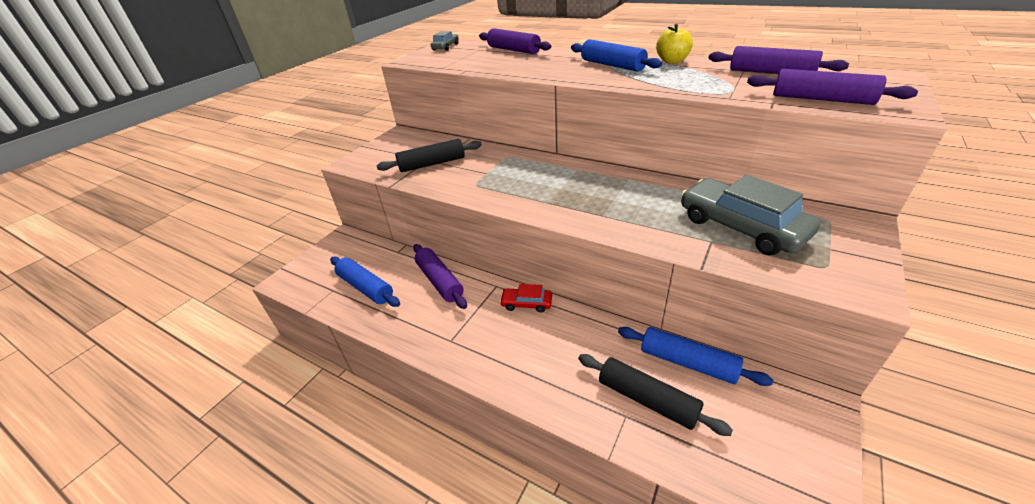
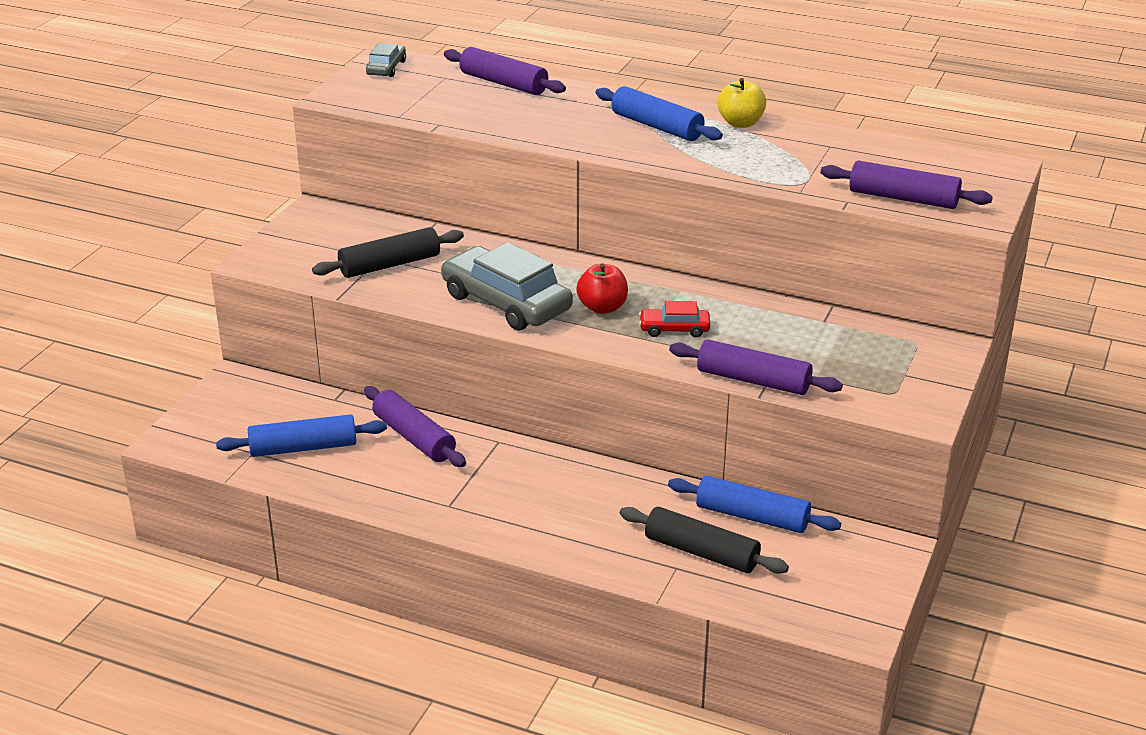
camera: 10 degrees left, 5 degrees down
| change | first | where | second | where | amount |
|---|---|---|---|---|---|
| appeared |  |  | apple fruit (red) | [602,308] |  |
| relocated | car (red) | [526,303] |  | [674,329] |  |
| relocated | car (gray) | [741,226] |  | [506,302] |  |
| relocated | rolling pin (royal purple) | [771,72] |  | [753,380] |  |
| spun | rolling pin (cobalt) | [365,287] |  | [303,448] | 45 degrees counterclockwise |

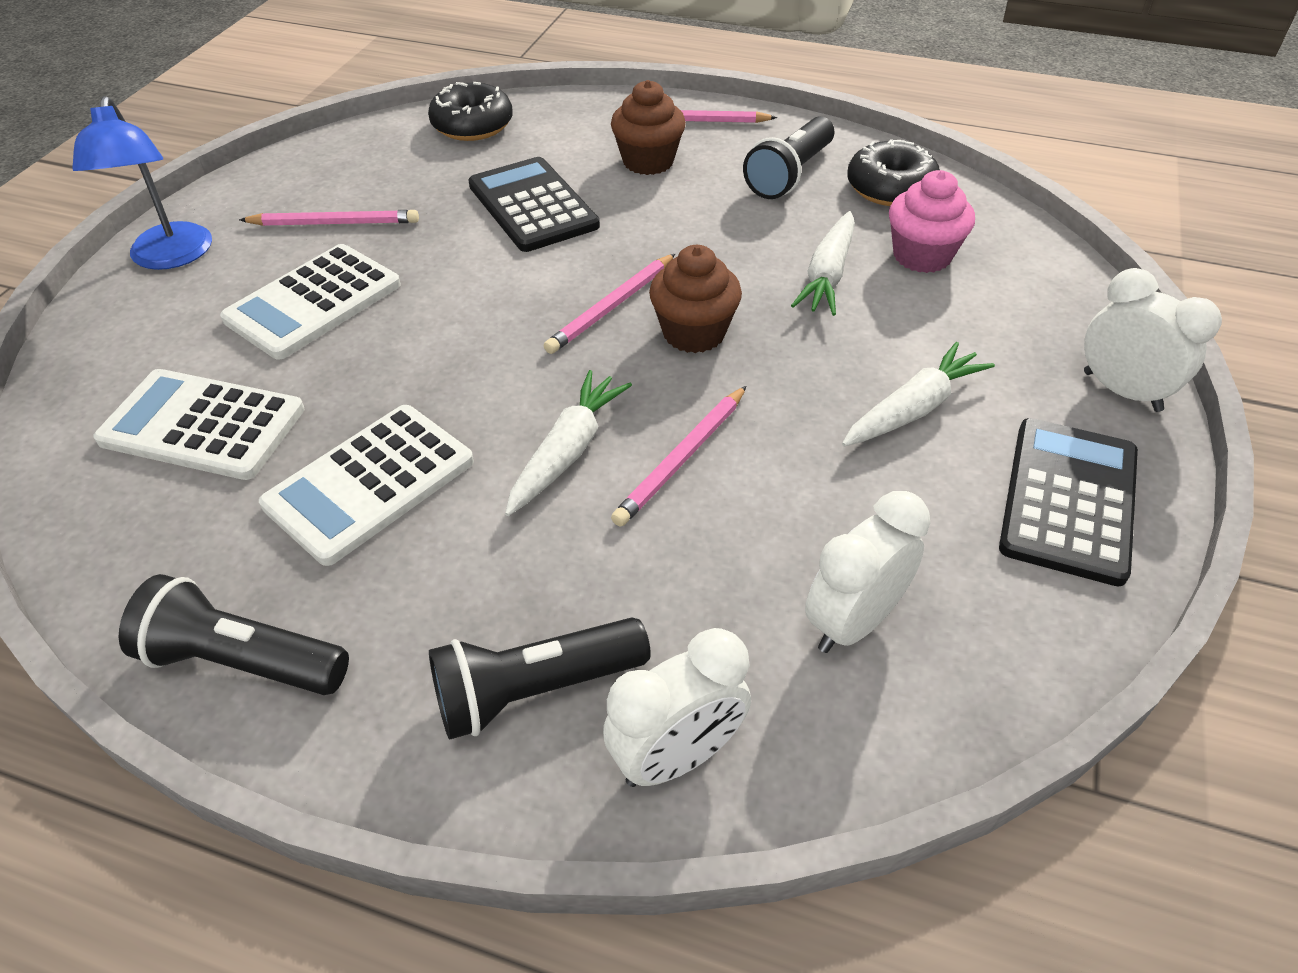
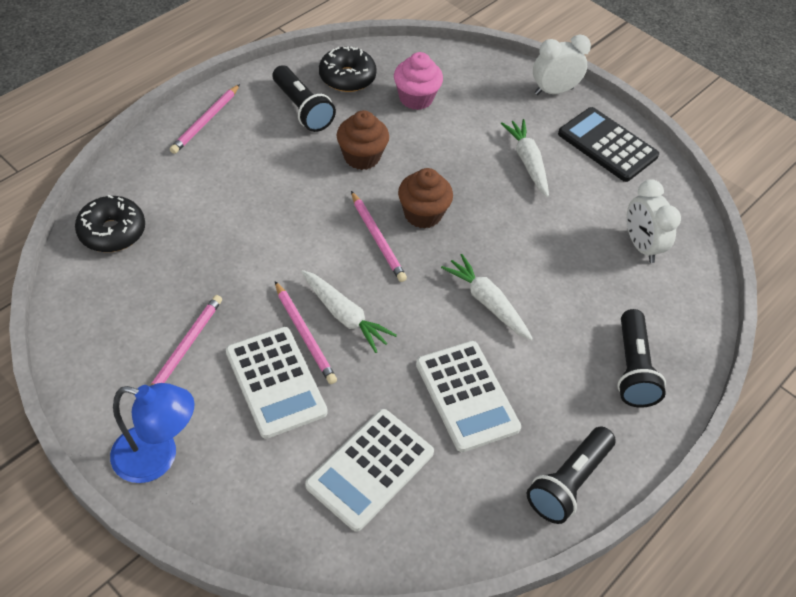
camera: 70 degrees left, 5 degrees up
| change | first | where | second | where | amount |
|---|---|---|---|---|---|
| missing | pocket calculator (ebony) | [533,206] |  |  |  |
| missing | clock (white) | [676,756] |  |  |  |
| relocated | cupcake (dark brown) | [648,161] |  | [361,157] |  |
| relocated | wooden pencil (pink) | [682,458] |  | [304,334] |  |
| relocated | root vegetable (white) | [828,274] |  | [344,315] |  |

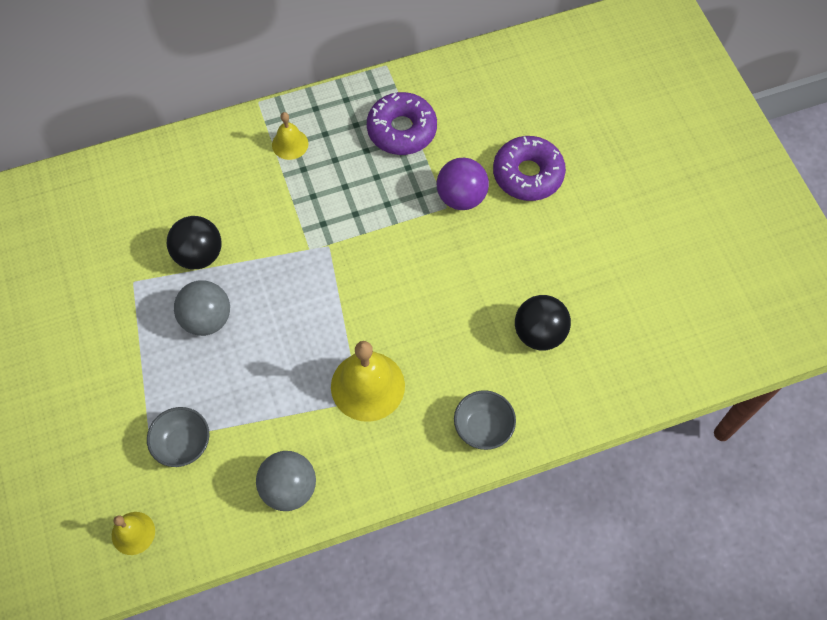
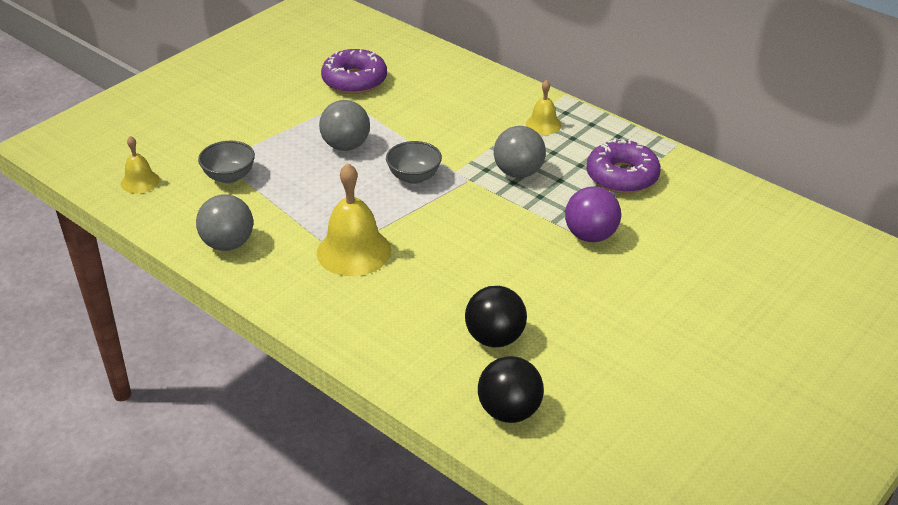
camera: 60 degrees right, 25 degrees down
| change | first | where | second | where | amount |
|---|---|---|---|---|---|
| appeared |  |  | play ball (gray) | [518,172] |  |
| relocated | play ball (ebony) | [199,255] |  | [509,411] |  |
| relocated | serving bowl (gray) | [483,428] |  | [414,177] |  |
| relocated | donut (royal purple) | [528,174] |  | [354,80] |  |

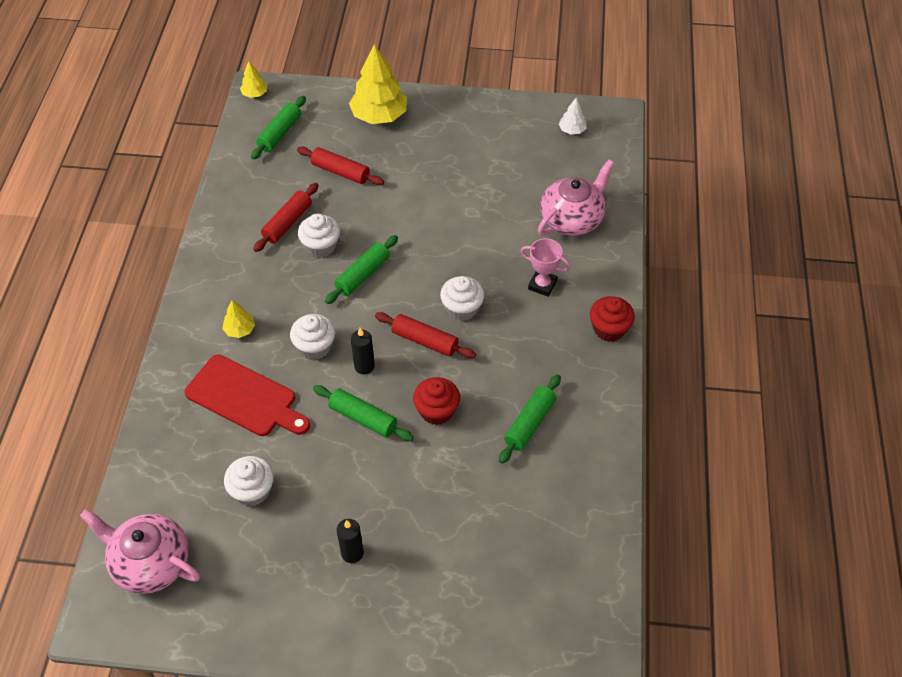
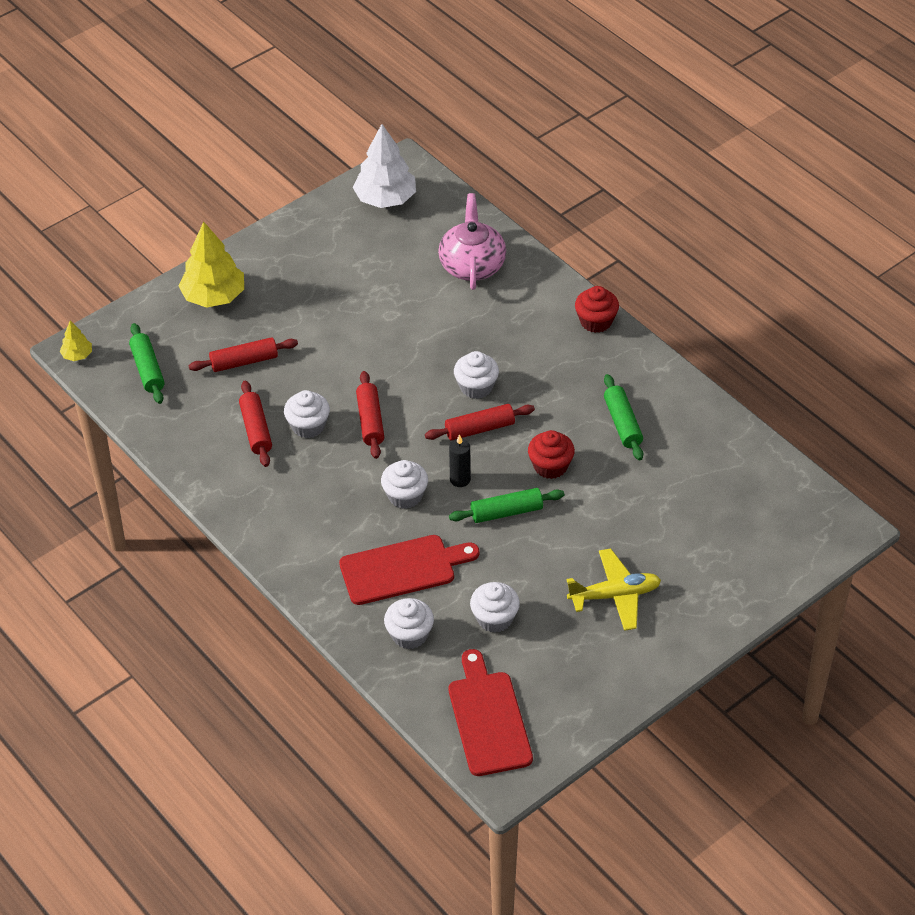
camera: 45 degrees left, 5 degrees down
| change | first | where | second | where | amount |
|---|---|---|---|---|---|
| missing | toy tree (bright yellow) | [240,330] |  |  |  |
| missing | award cup (pink) | [542,285] |  |  |  |
| appeared |  |  | cupcake (white) | [409,635] |  |
| exchanged | teapot (pink) | [150,563] | cutting board (red) | [488,719] |  |
| exchanged | pillar candle (ebony) | [352,553] | plane (bright yellow) | [615,595] |  |
| colour | rolling pin (leaf-green) | [362,275] | rolling pin (red) | [370,421] |  |
| size | toy tree (white) | [572,130] |  | [385,199] | x2.08 |

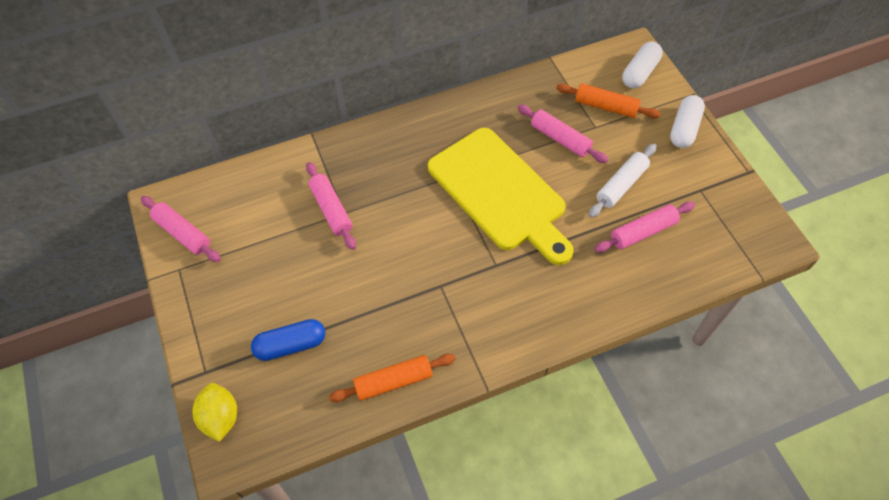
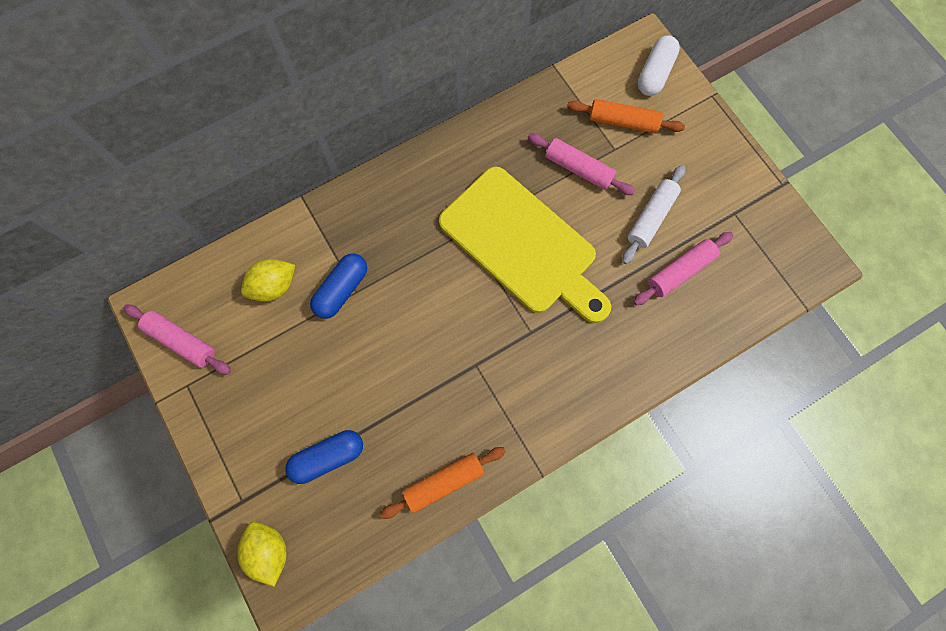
camera: 10 degrees left, 15 degrees up
| change | first | where | second | where | amount |
|---|---|---|---|---|---|
| missing | capsule (white) | [684,129] |  |  |  |
| appeared |  |  | citrus fruit (bright yellow) | [274,286] |  |
| exchanged | rolling pin (pink) | [331,210] | capsule (cobalt) | [342,290] |  |

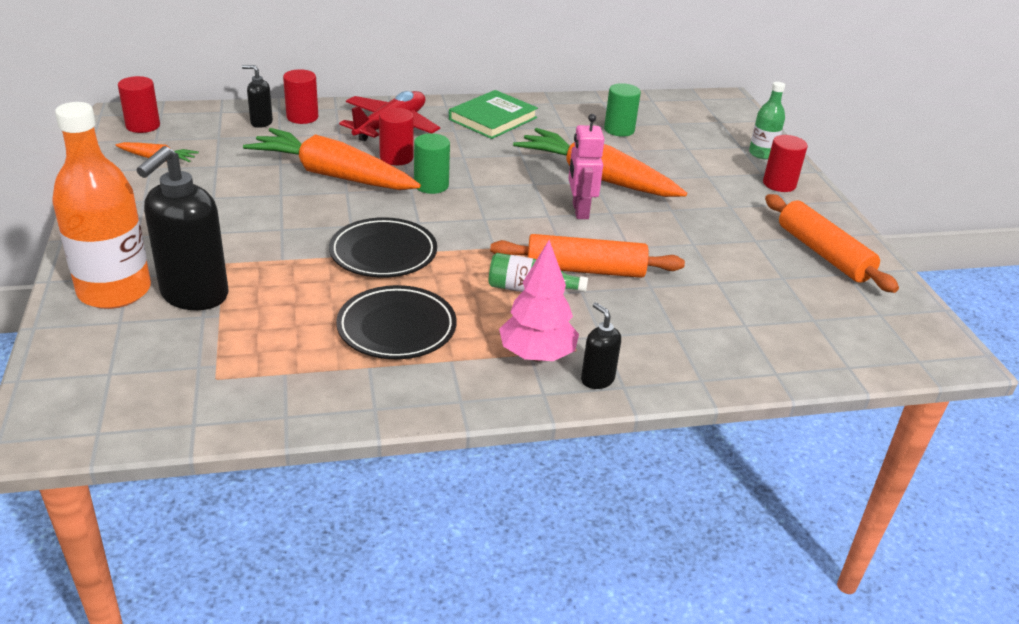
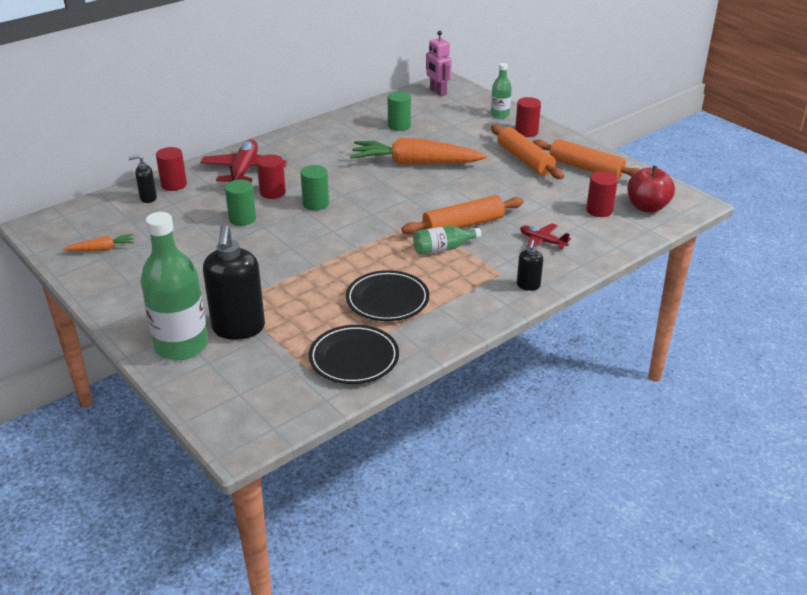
camera: 25 degrees left, 0 degrees up
| change | first | where | second | where | amount |
|---|---|---|---|---|---|
| missing | hardback (leaf-green) | [493,118] |  |  |  |
| missing | toy tree (pink) | [536,355] |  |  |  |
| appeared |  |  | rolling pin (orange) | [525,160] |  |
| appeared |  |  | plane (red) | [542,241] |  |
| appeared |  |  | apple fruit (red) | [647,207] |  |
| relocated | solid cylinder (red) | [143,126] |  | [599,210] |  |
| relocated | flat dish (ebony) | [383,253] |  | [354,358] |  |
| relocated | robot (pink) | [580,211] |  | [438,92] |  |
| exchanged | root vegetable (orange) | [333,175] | solid cylinder (leaf-green) | [242,219] |  |
| colour | drink bottle (orange) | [114,291] | drink bottle (leaf-green) | [181,346] |  |
| spun | pump bottle (ebony) | [597,379] |  | [528,286] | 105 degrees counterclockwise |

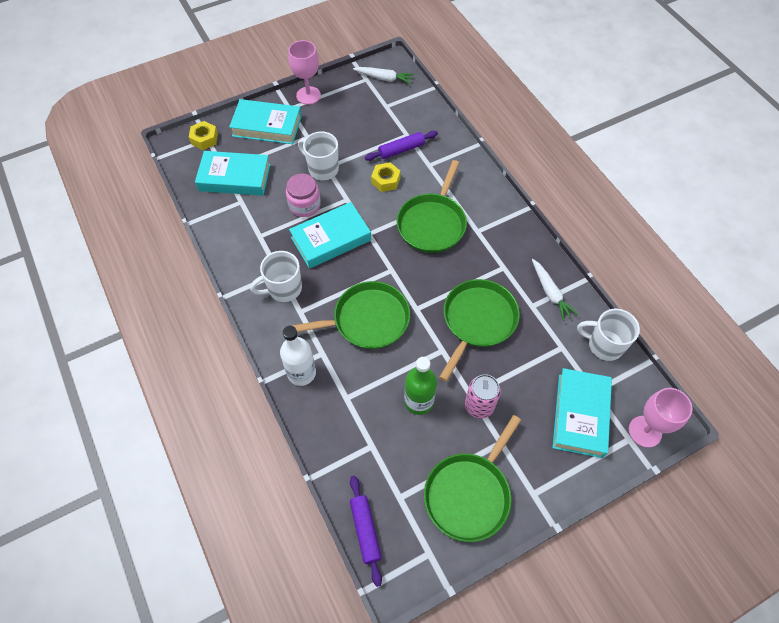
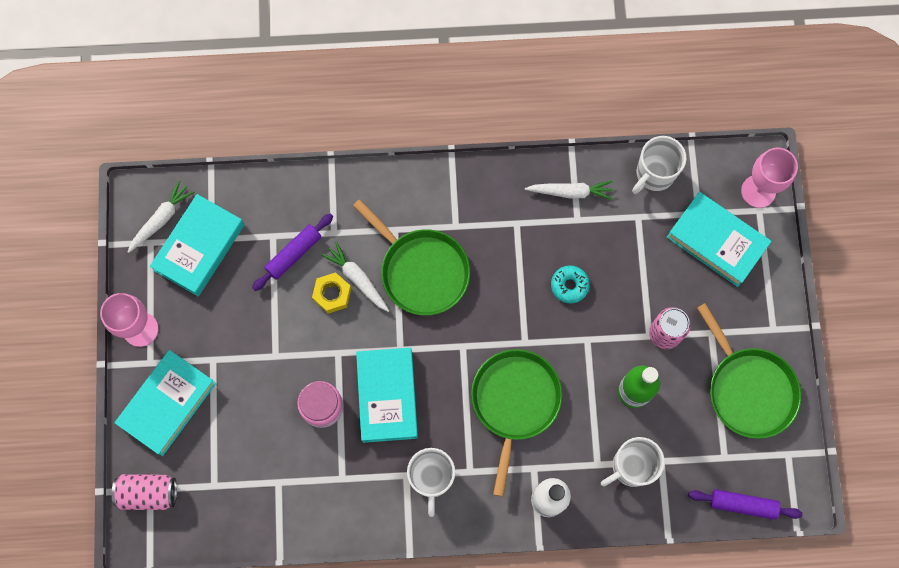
camera: 65 degrees left, 15 degrees up
| change | first | where | second | where | amount |
|---|---|---|---|---|---|
| appeared |  |  | root vegetable (white) | [357,279] |  |
| relocated | hardback (aqua) | [234,177] |  | [199,247] |  |
| relocated | mug (white) | [322,169] |  | [631,467] |  |
| exchanged | hex nut (bright yellow) | [204,139] | tin (pink) | [148,493] |  |
| exchanged | pan (leaf-green) | [477,321] | donut (aqua) | [569,285] |  |
| spun | rolling pin (royal purple) | [401,150] |  | [294,254] | 45 degrees clockwise |

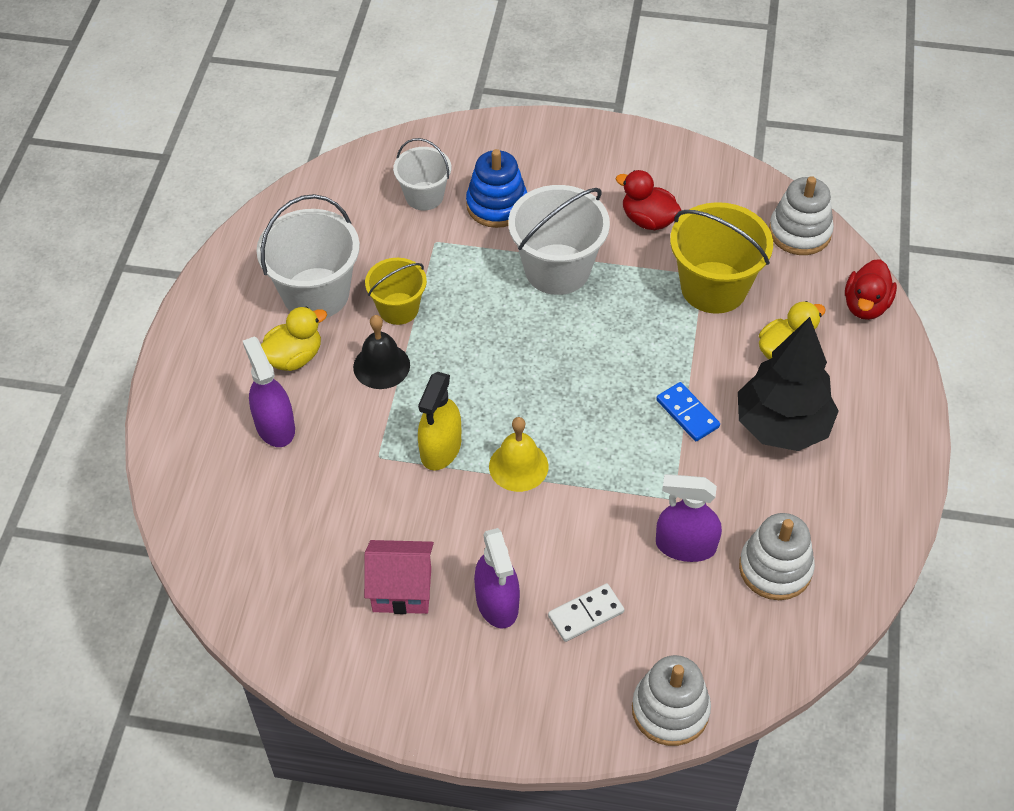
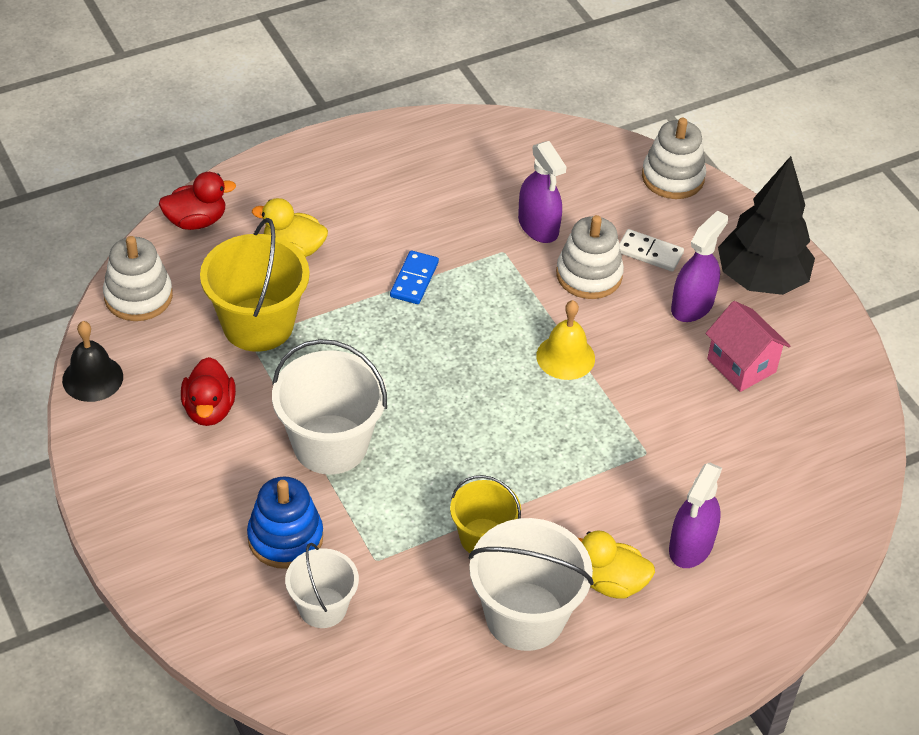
camera: 130 degrees left, 5 degrees down
| change | first | where | second | where | amount |
|---|---|---|---|---|---|
| missing | spray cleaner (bright yellow) | [441,448] |  |  |  |
| relocated | school bell (ebony) | [381,366] |  | [92,378] |  |
| relocated | toy tree (ebony) | [782,427] |  | [761,280] |  |
| relocated | ring stacker (white) | [775,568] |  | [589,275] |  |

